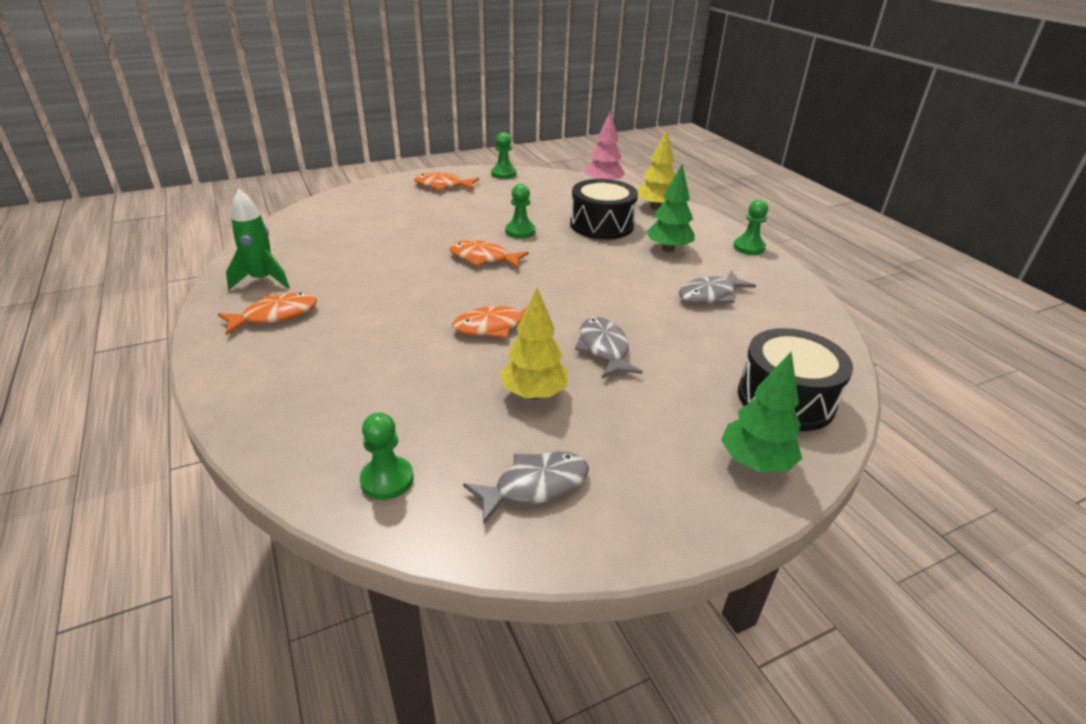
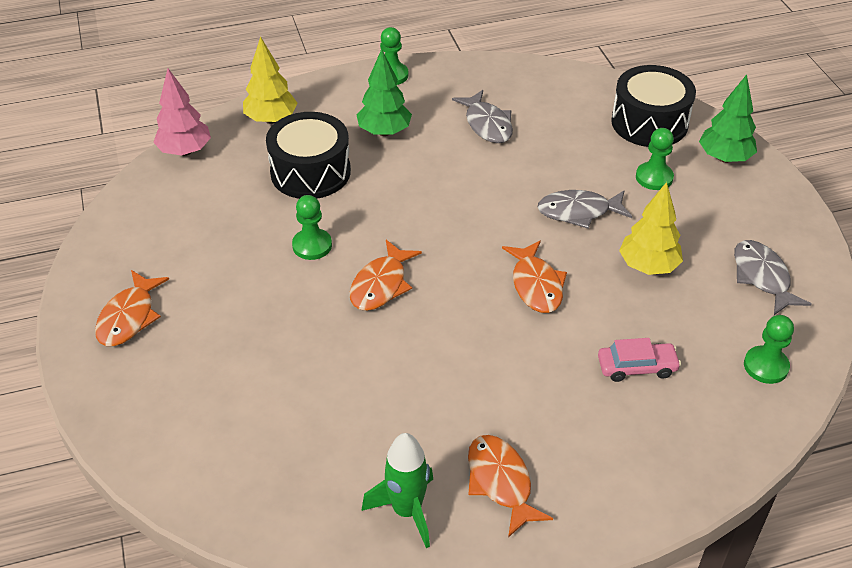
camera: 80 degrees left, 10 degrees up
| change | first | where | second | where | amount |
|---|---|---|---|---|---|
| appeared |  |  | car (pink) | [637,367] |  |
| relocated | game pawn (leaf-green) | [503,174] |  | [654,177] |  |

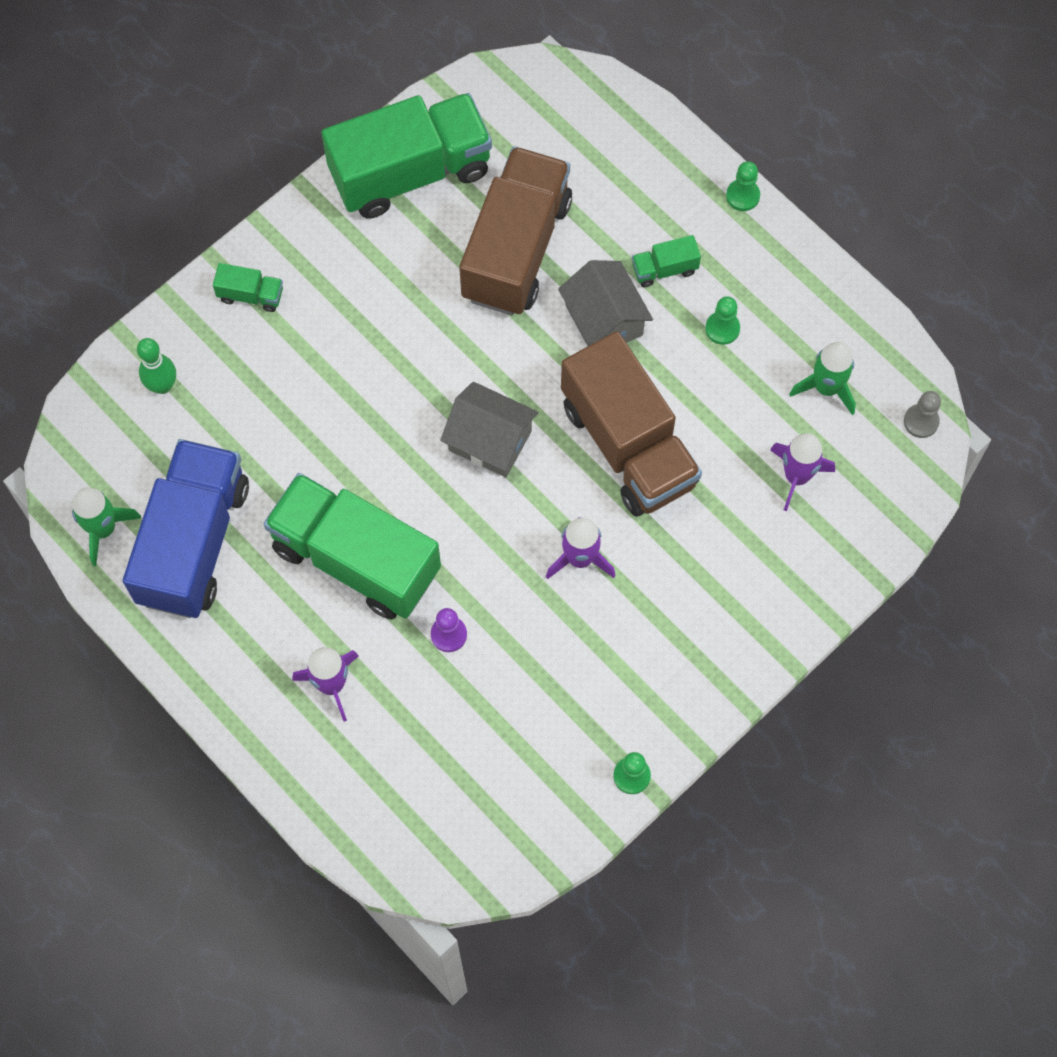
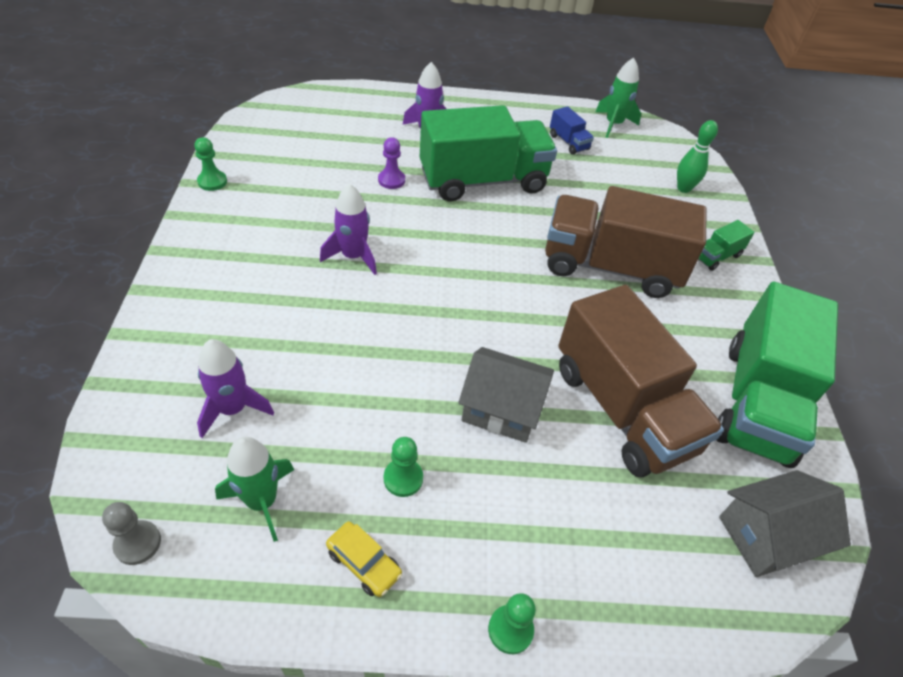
camera: 130 degrees right, 20 degrees down
| change | first | where | second | where | amount |
|---|---|---|---|---|---|
| missing | toy truck (leaf-green) | [664,269] |  |  |  |
| appeared |  |  | car (bright yellow) | [364,563] |  |
| relocated | cottage (gray) | [490,440] |  | [767,536] |  |
| relocated | toy truck (dark brown) | [628,445] |  | [610,267] |  |
| size | toy truck (cobalt) | [193,542] |  | [568,142] | x0.41 |

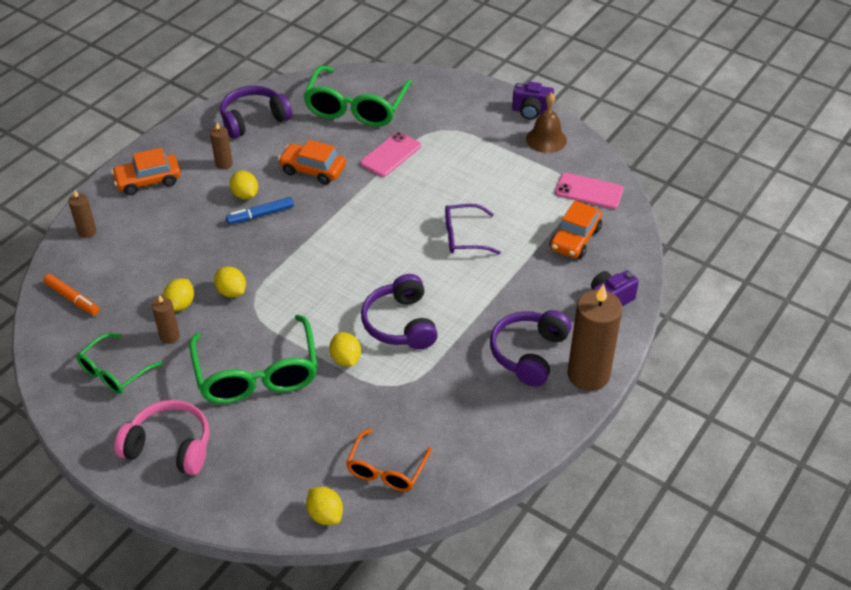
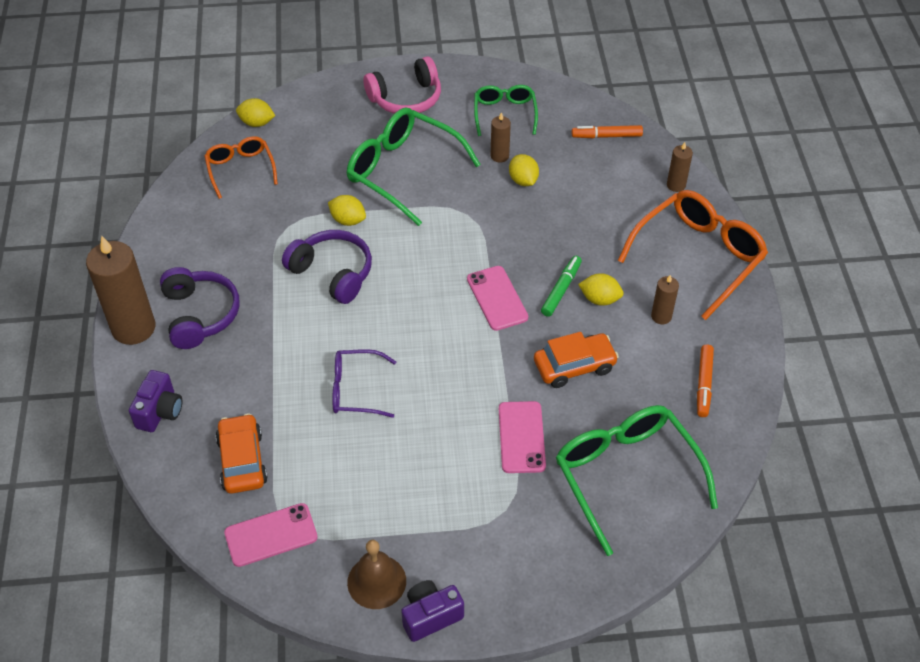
camera: 140 degrees right, 5 degrees up
| change | first | where | second | where | amount |
|---|---|---|---|---|---|
| missing | citrus fruit (bright yellow) | [231,292] |  |  |  |
| appeared |  |  | mobile phone (pink) | [497,298] |  |
| exchanged | car (orange) | [148,181] | eyeglasses (orange) | [699,256] |  |
| exchanged | over-ear headphones (royal purple) | [254,119] | felt pen (orange) | [704,384] |  |
| colour | felt pen (cobalt) | [260,215] | felt pen (leaf-green) | [561,289] |  |
| spun | eyeglasses (royal purple) | [463,236] |  | [355,390] | 135 degrees counterclockwise |

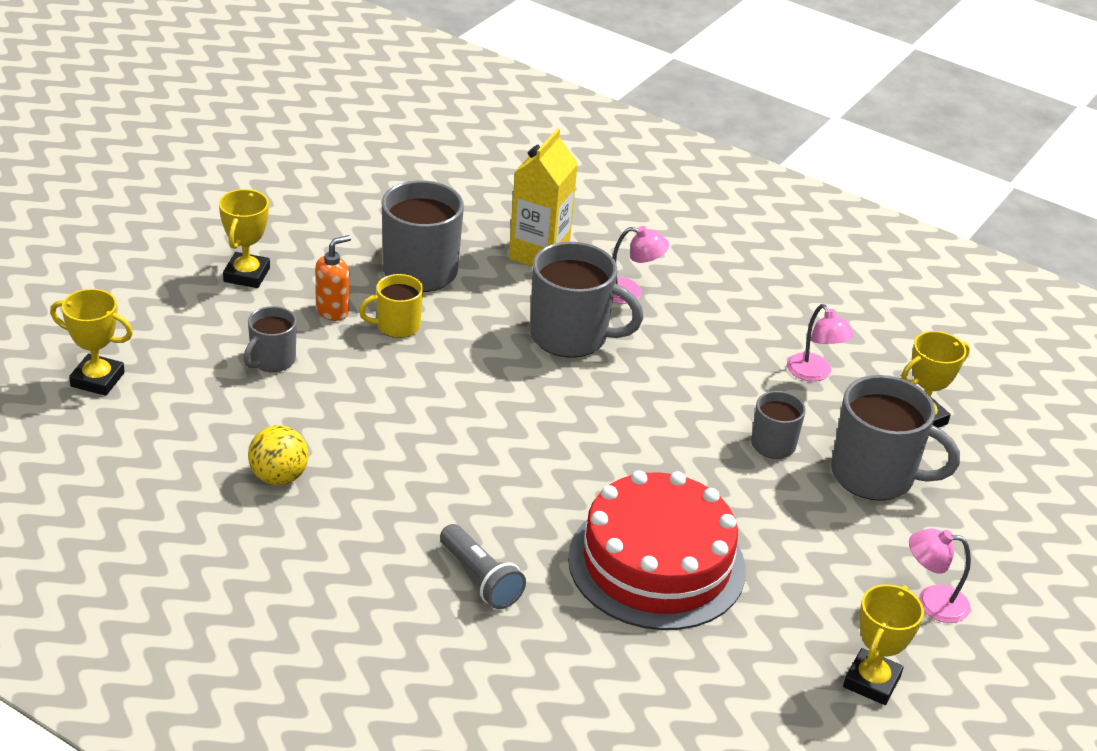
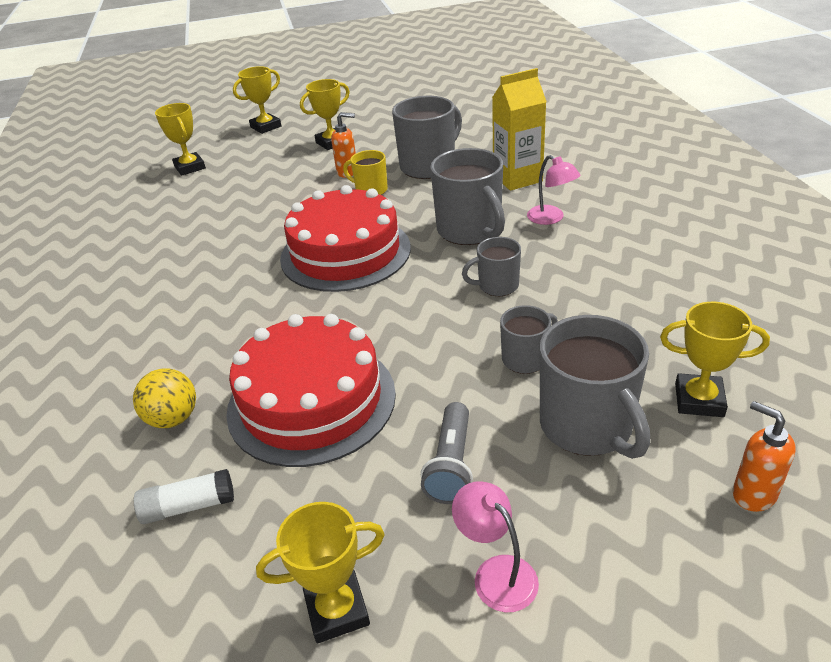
camera: 50 degrees right, 0 degrees up
| change | first | where | second | where | amount |
|---|---|---|---|---|---|
| missing | lamp (pink) | [814,373] |  |  |  |
| appeared |  |  | glue (white) | [189,506] |  |
| appeared |  |  | award cup (bright yellow) | [266,127] |  |
| appeared |  |  | cake (red) | [345,253] |  |
| appeared |  |  | pump bottle (orange) | [753,494] |  |
| relocated | mug (gray) | [272,360] |  | [497,286] |  |
| relocated | play ball (bright yellow) | [279,477] |  | [173,419] |  |
| relocated | flashlight (gray) | [480,579] |  | [451,465] |  |

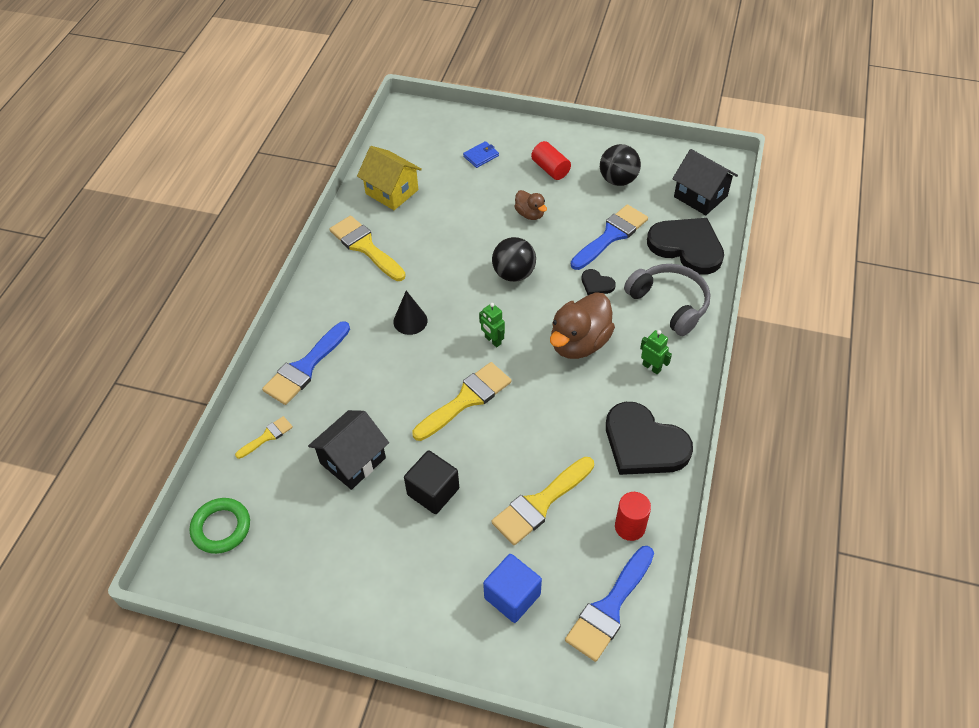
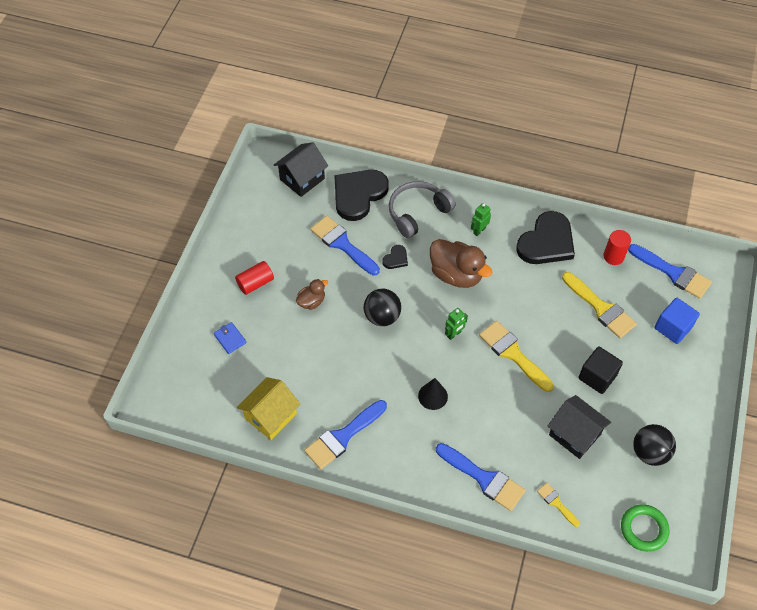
camera: 90 degrees left, 5 degrees up
| change | first | where | second | where | amount |
|---|---|---|---|---|---|
| relocated | play ball (ebony) | [618,180] |  | [649,452] |  |
| colour | paint brush (bright yellow) | [365,247] | paint brush (cobalt) | [343,436] |  |

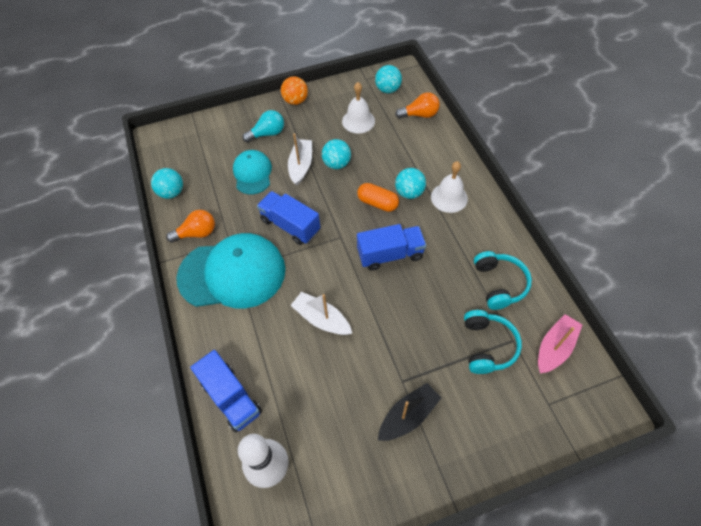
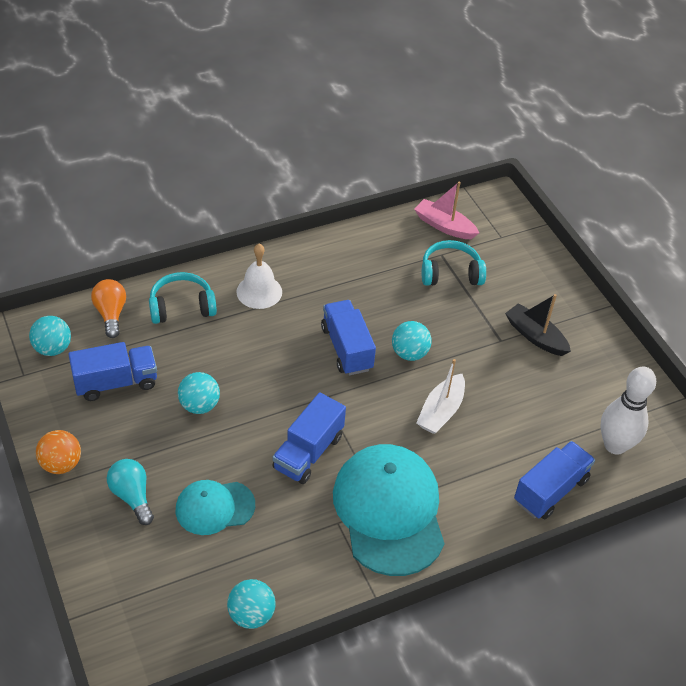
camera: 100 degrees left, 10 degrees down
| change | first | where | second | where | amount |
|---|---|---|---|---|---|
| missing | light bulb (orange) | [197,233] |  |  |  |
| missing | sailboat (white) | [301,166] |  |  |  |
| missing | capsule (orange) | [377,203] |  |  |  |
| relocated | play ball (aqua) | [409,193] |  | [409,353] |  |
| relocated | over-ear headphones (aqua) | [499,284] |  | [182,307] |  |
| exchanged | school bell (white) | [358,121] | toy truck (cobalt) | [116,383] |  |

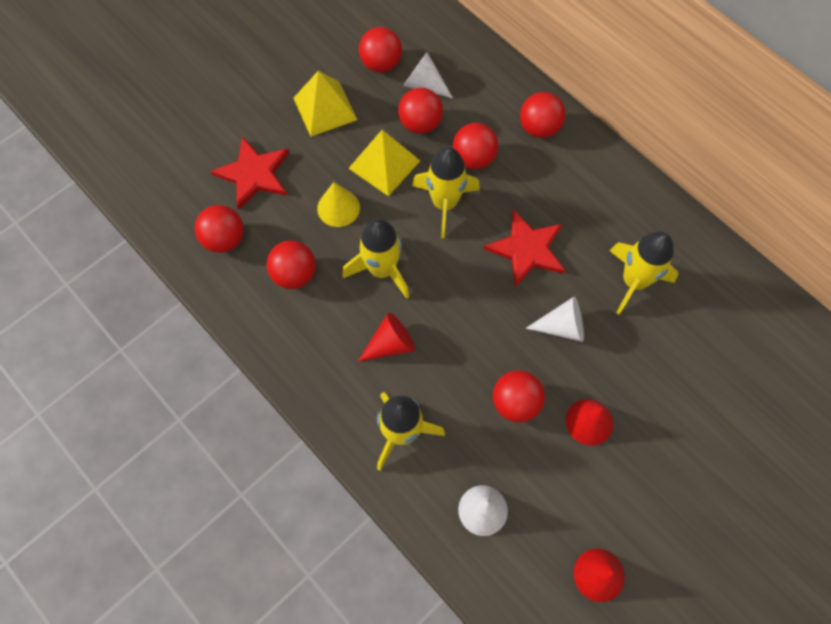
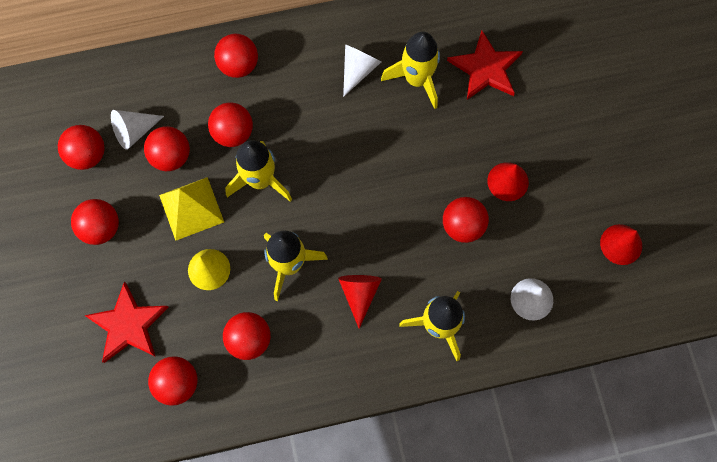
camera: 60 degrees left, 5 degrees up
| change | first | where | second | where | amount |
|---|---|---|---|---|---|
| relocated | star shape (red) | [527,249] |  | [486,68] |  |
| relocated | cone (white) | [562,326] |  | [358,70] |  |
| exchanged | pyramid shape (bright yellow) | [325,108] | play ball (red) | [101,228] |  |

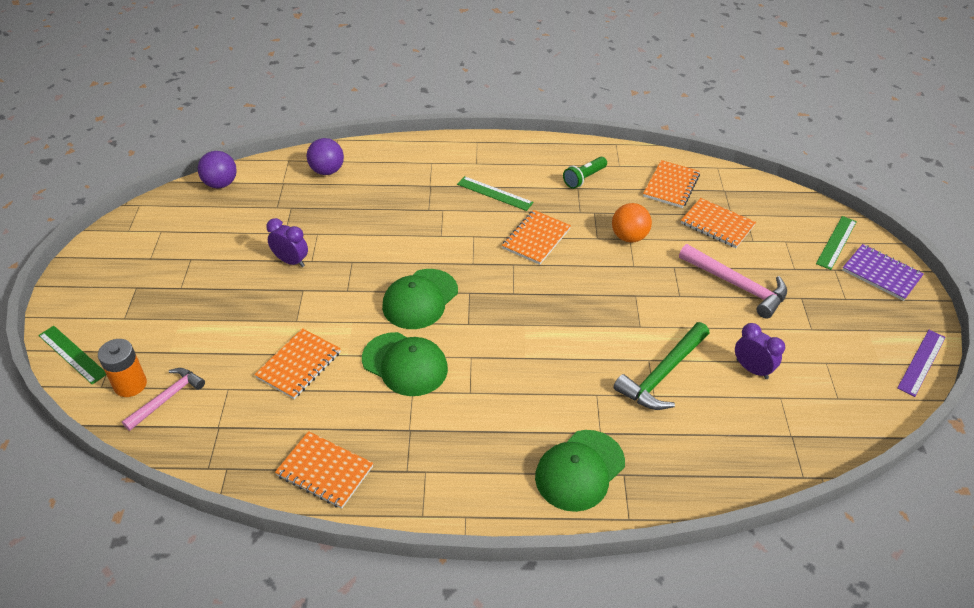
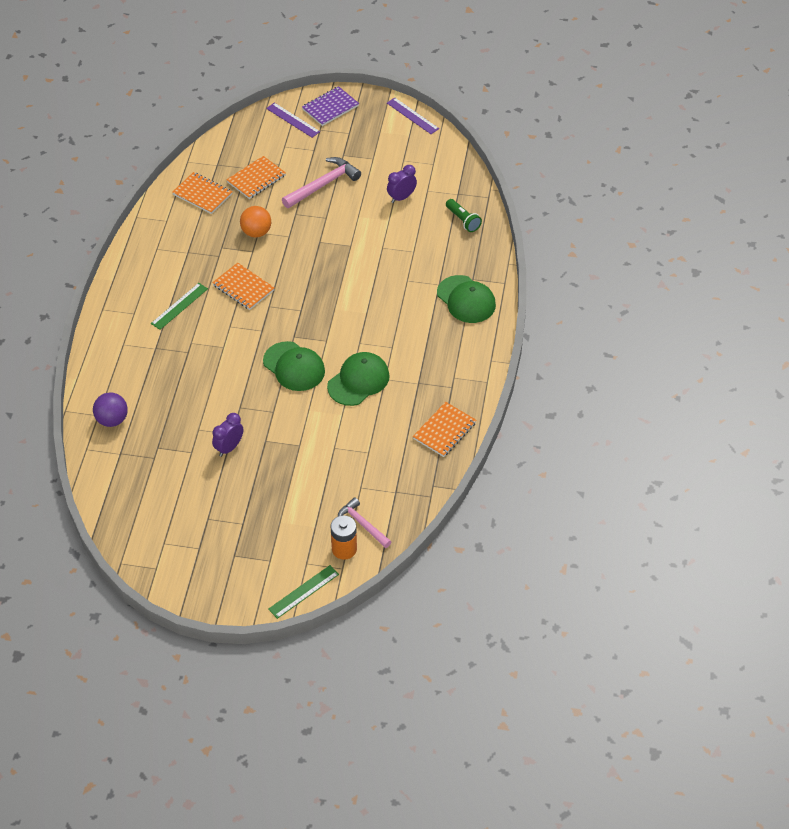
camera: 80 degrees left, 5 degrees up
| change | first | where | second | where | amount |
|---|---|---|---|---|---|
| missing | play ball (royal purple) | [221,184] |  |  |  |
| missing | notebook (orange) | [299,365] |  |  |  |
| missing | hammer (leaf-green) | [662,374] |  |  |  |
| relocated | flashlight (leaf-green) | [584,178] |  | [463,220] |  |
| colour | straightedge (leaf-green) | [836,242] | straightedge (royal purple) | [292,120] |  |

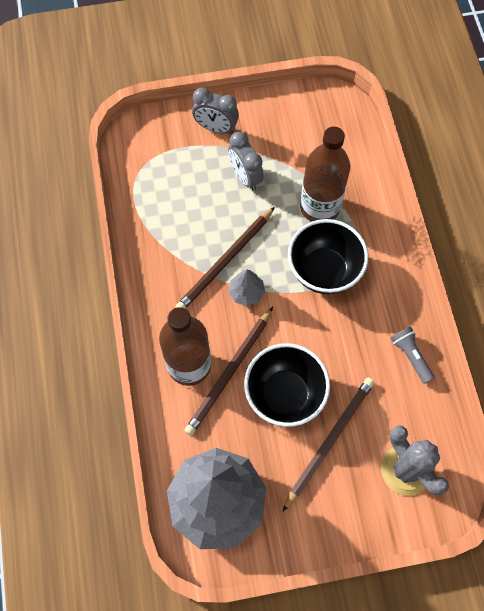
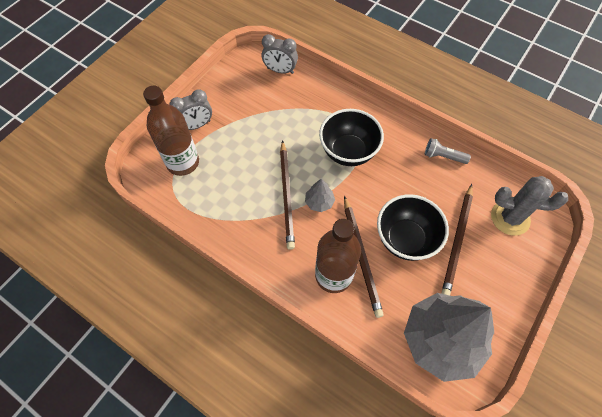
camera: 45 degrees left, 5 degrees down
| change | first | where | second | where | amount |
|---|---|---|---|---|---|
| relocated | clock (gray) | [245,177] |  | [280,70] |  |
| relocated | drink bottle (dark brown) | [320,207] |  | [183,162] |  |
| spun | wooden pencil (dark brown) | [329,441] |  | [457,241] | 150 degrees counterclockwise |

